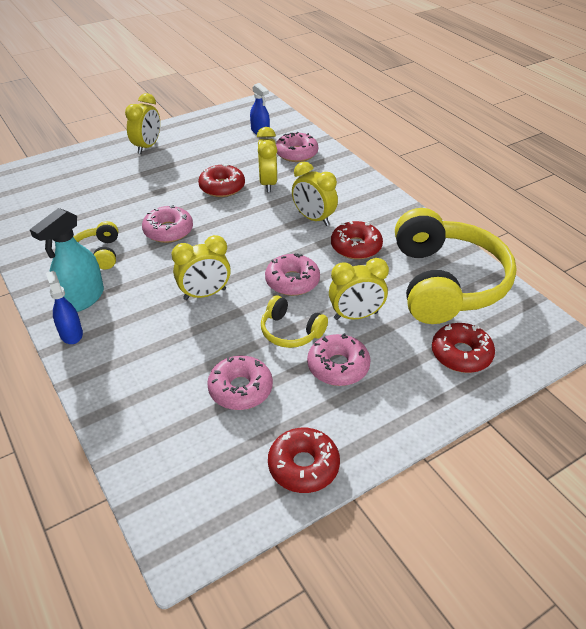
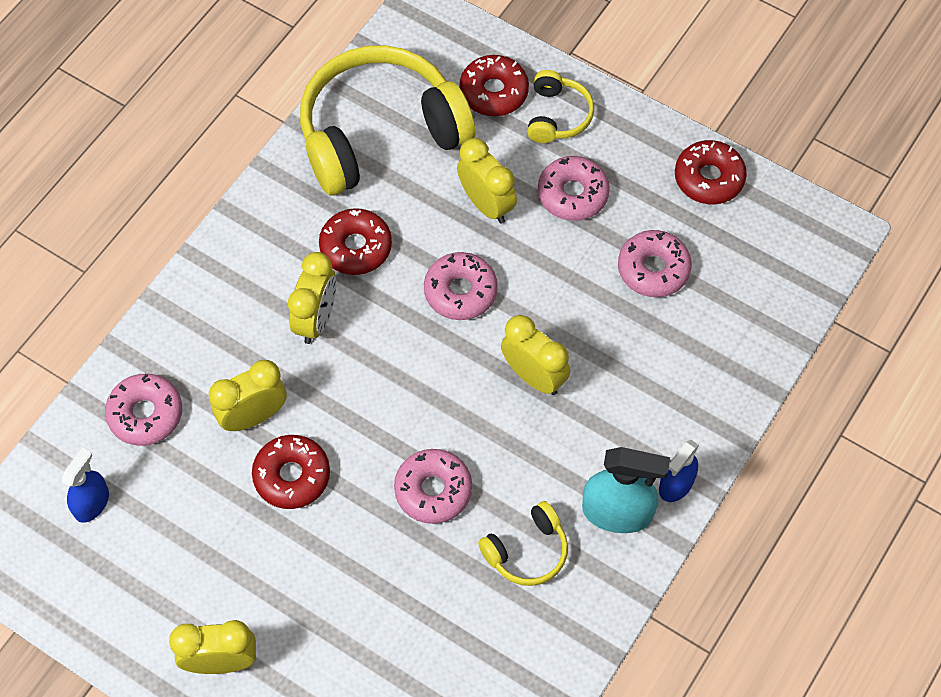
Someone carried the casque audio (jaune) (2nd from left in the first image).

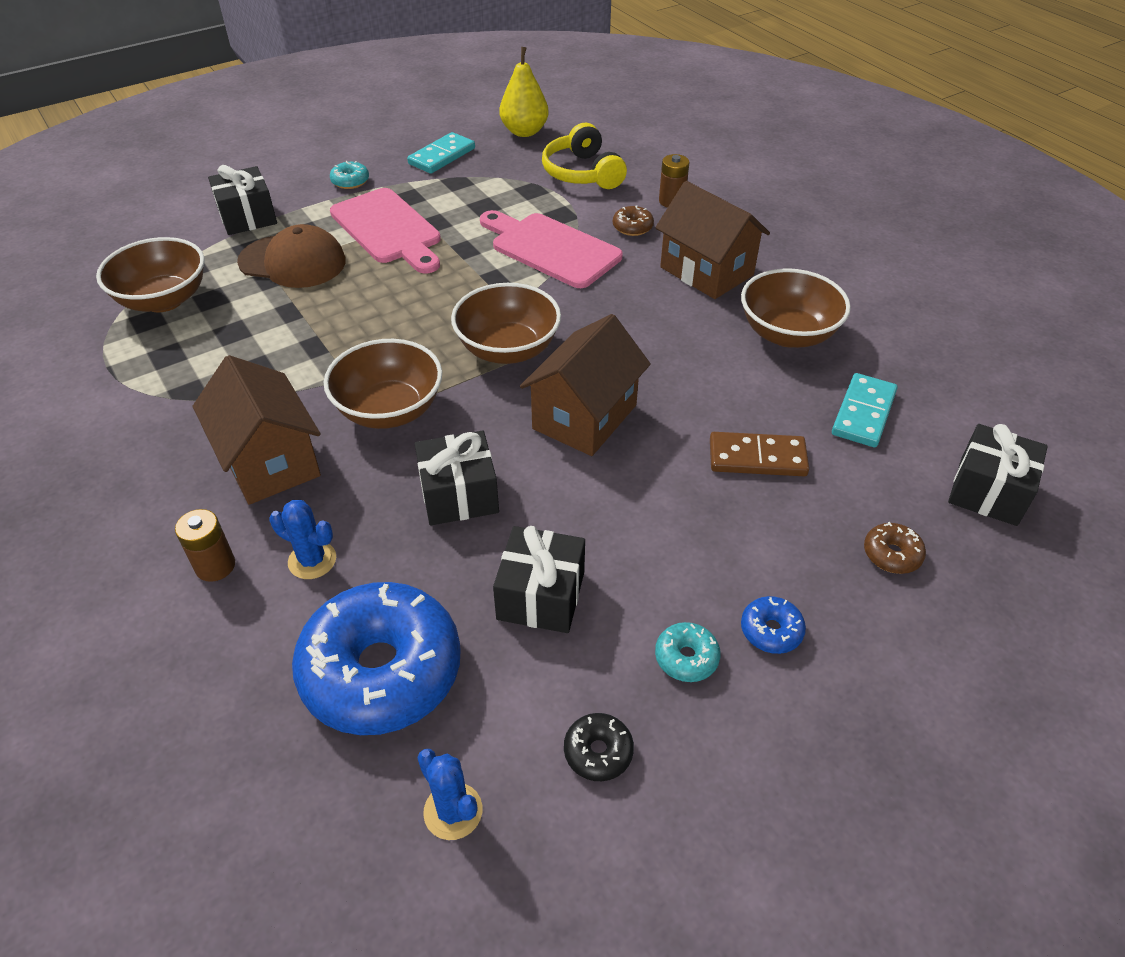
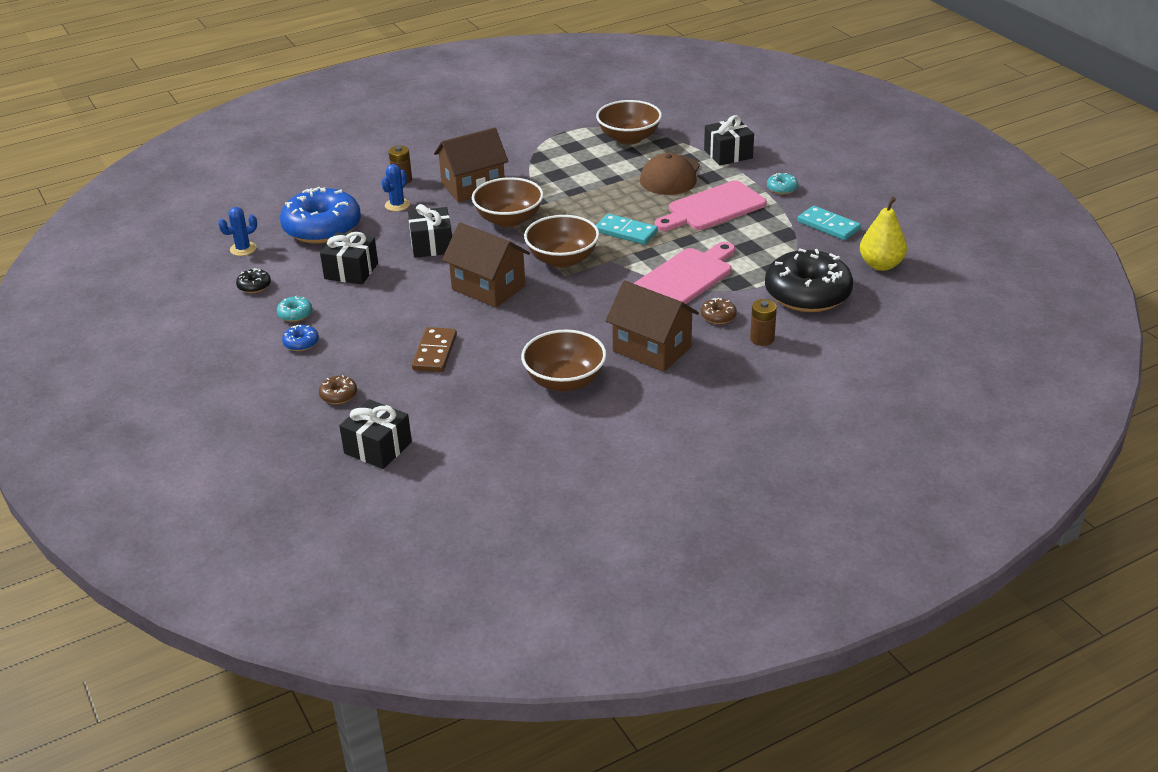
Someone carried the domino (turquoise) (2nd from left in the first image).
Someone rotated the maison (marron) (3rd from left) by 75 degrees clockwise.
Someone swapped the casque audio (jaune) for the beignet (noir) (2nd from left).

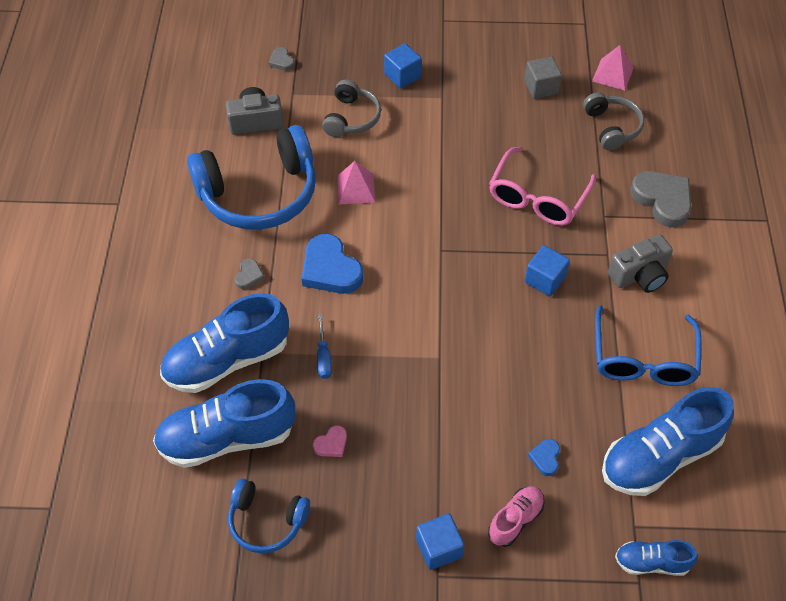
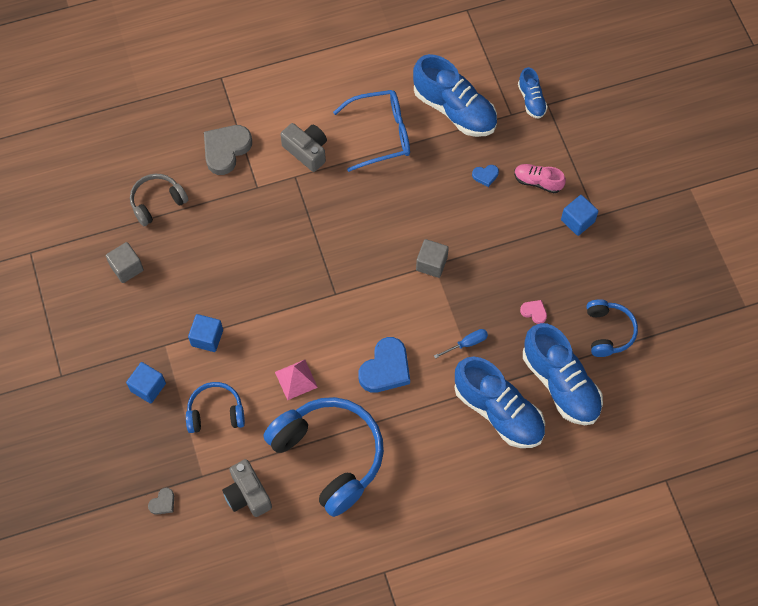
Someone repainted the casque audio (gris) (1st from left), which became the casque audio (bleu) (1st from left).
Someone carried the cube (bleu) (3rd from left in the first image).
Someone put down the cube (gris) (2nd from left).
Someone took away the cœur (gris) (1st from left).
Someone took away the lunettes (rose).
Someone took away the pyramide (rose) (2nd from left).

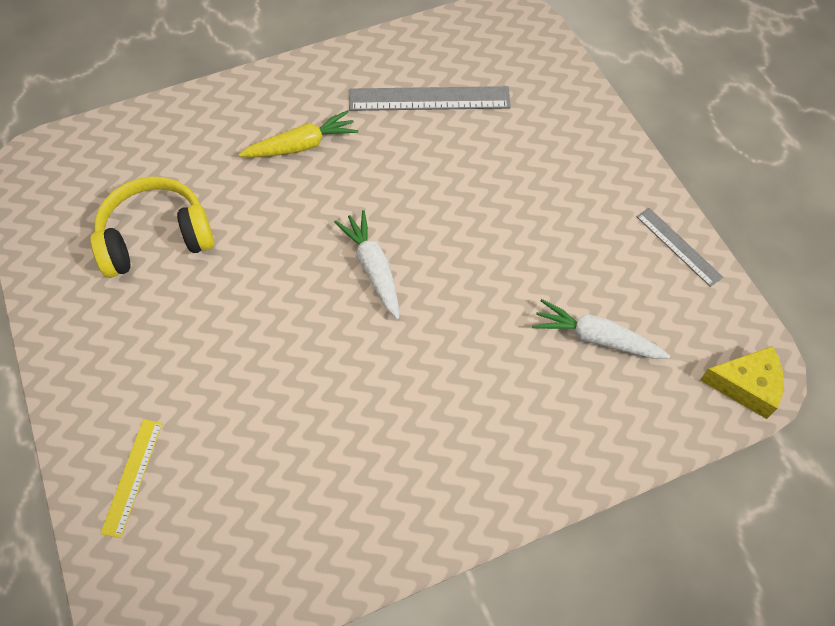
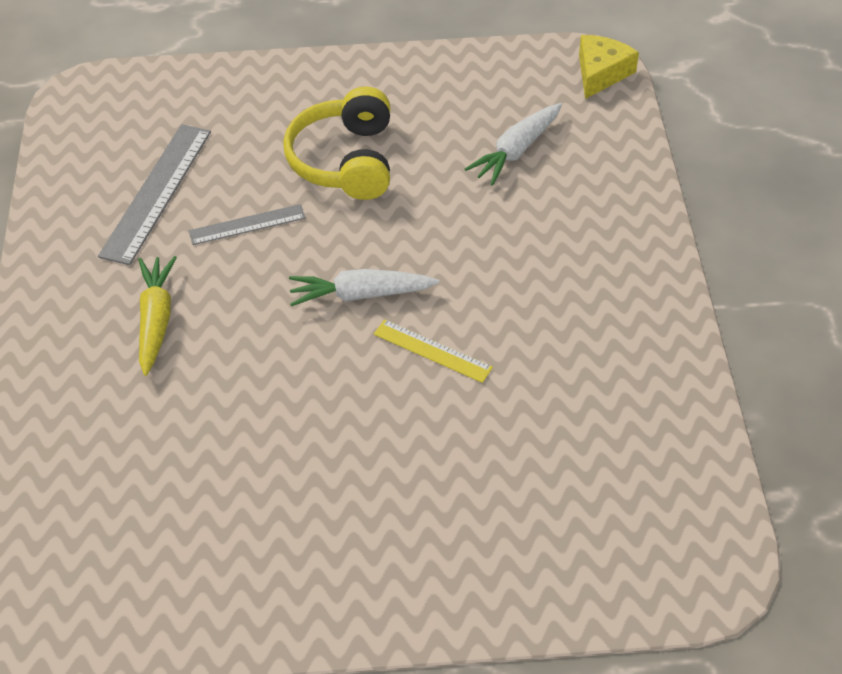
Someone carried the règle (gris) (2nd from left).
Someone carried the casque audio (jaune).
Someone carried the règle (jaune).

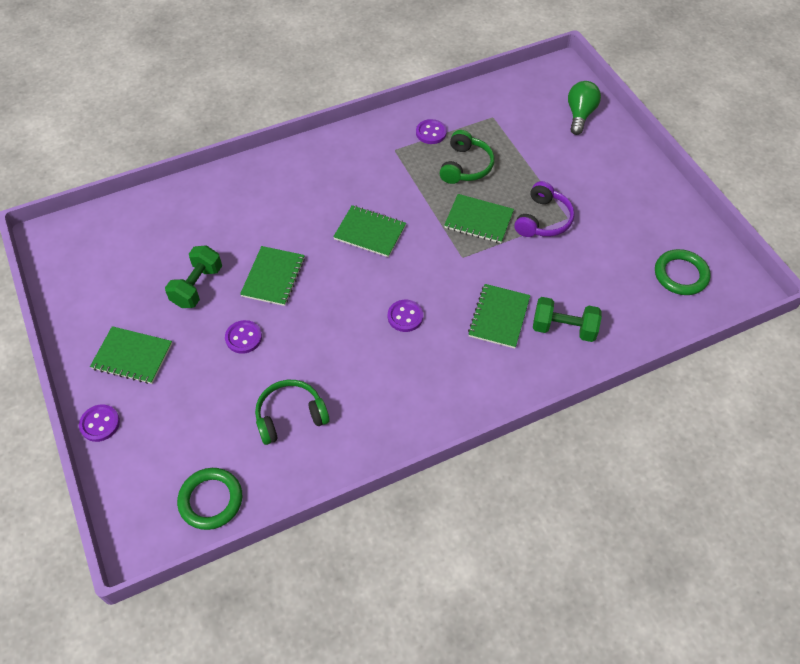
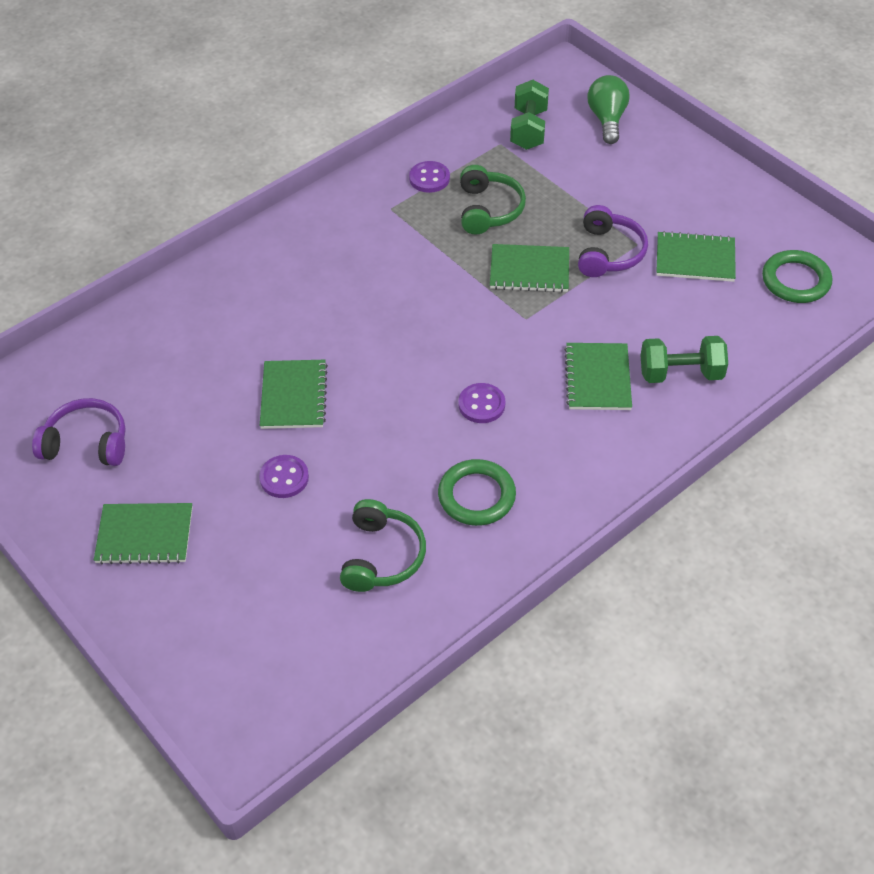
Someone put down the casque audio (violet) (1st from left).
Someone rotated the casque audio (vert) (1st from left) by 135 degrees clockwise.
Someone carried the anneau (vert) (1st from left).
Someone carried the haltère (vert) (1st from left).
Someone carried the carnet (vert) (3rd from left in the first image).
Someone took away the bouton (violet) (1st from left).

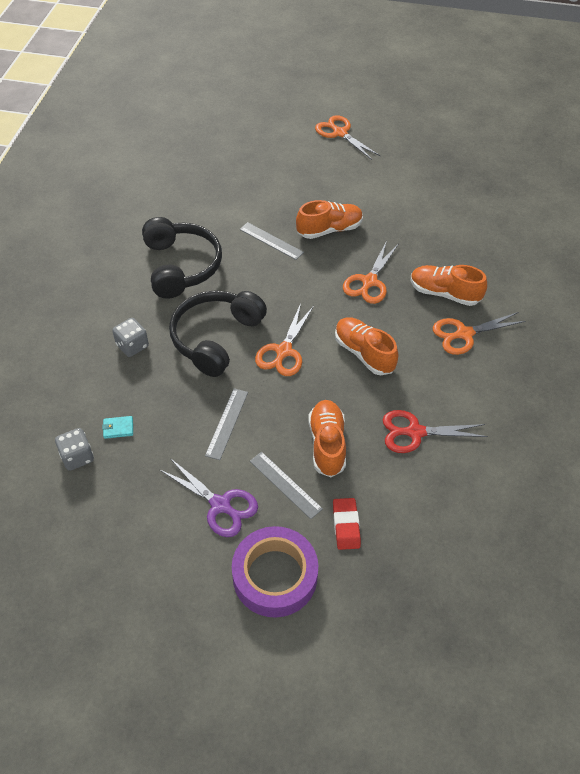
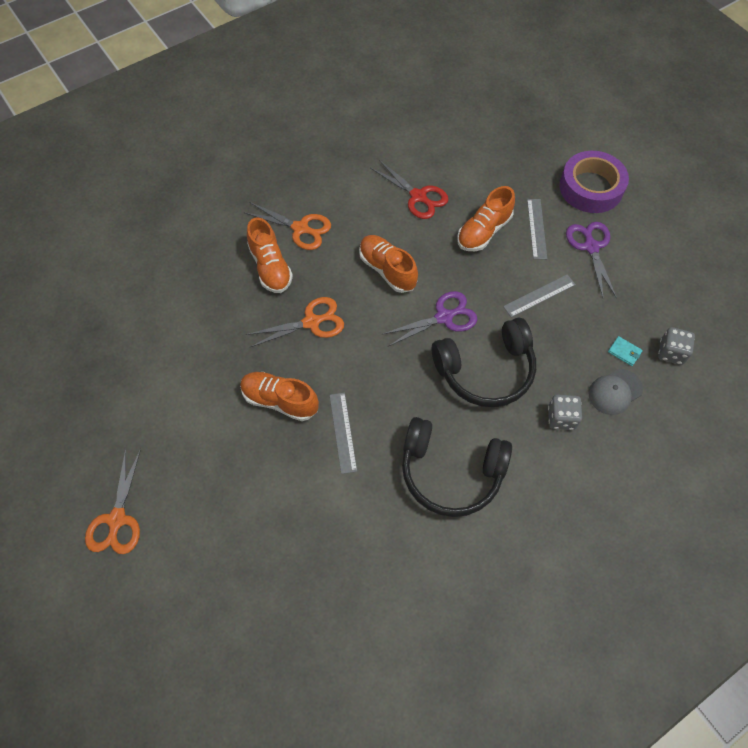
Someone rotated the chaussure (orange) (3rd from left) by 135 degrees clockwise.
Someone repainted the ciseaux (orange) (1st from left), which became the ciseaux (violet) (1st from left).
Someone rotated the casque audio (noir) (1st from left) by 105 degrees counterclockwise.
Someone put down the casquette (gris).
Someone took away the gomme (rouge).

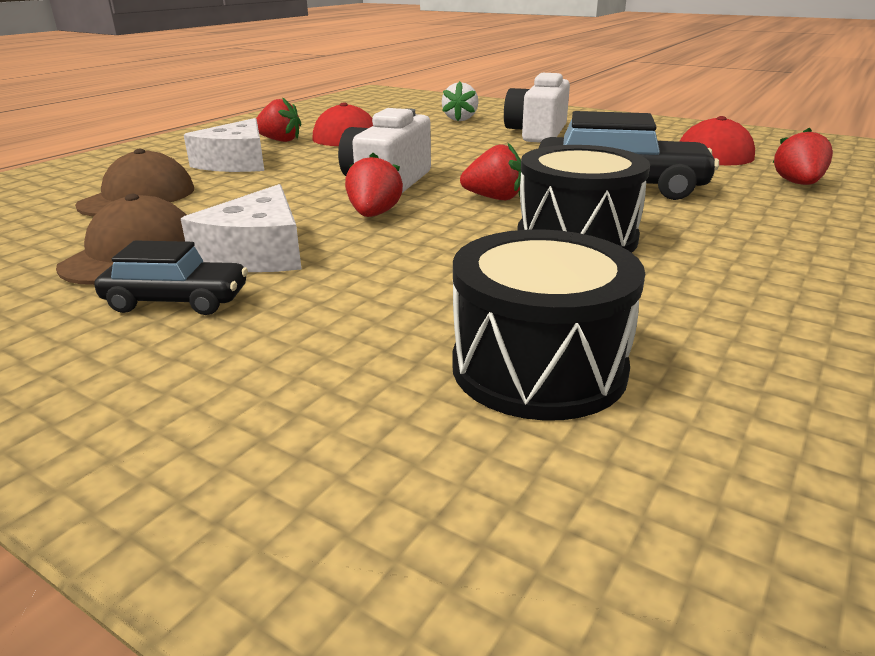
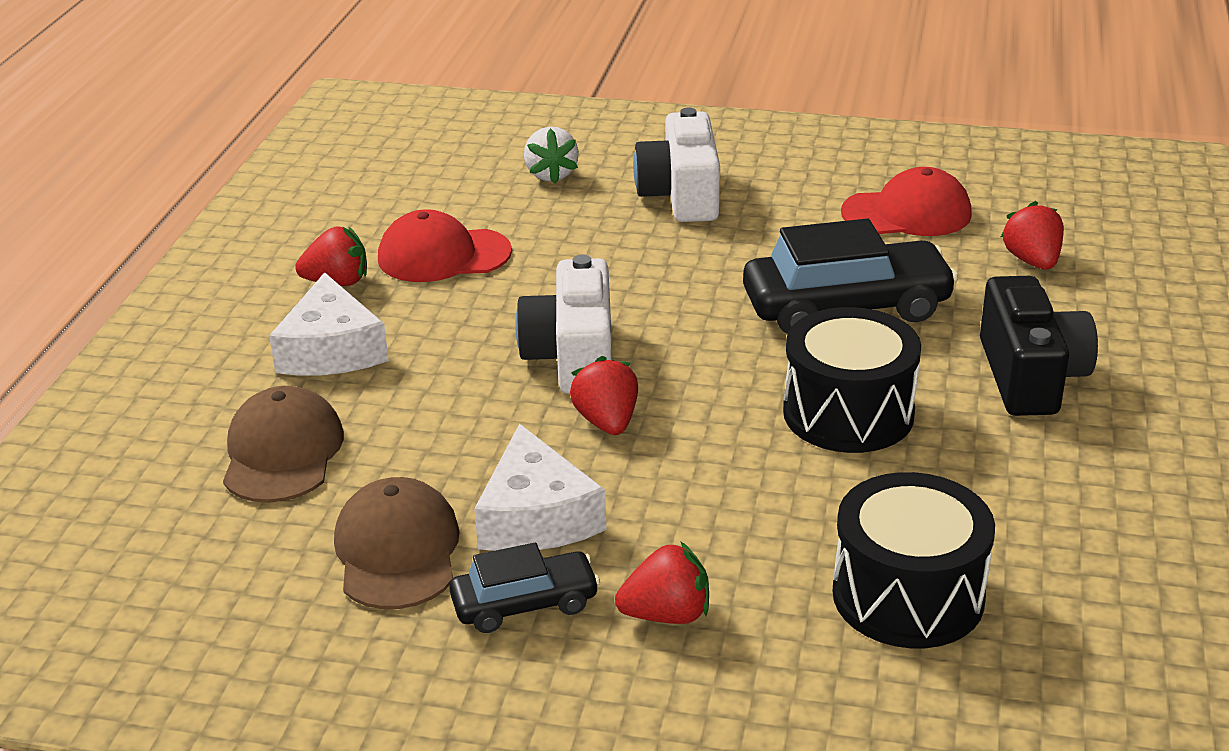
Someone carried the fraise (rouge) (3rd from left).
Someone put down the appareil photo (noir).

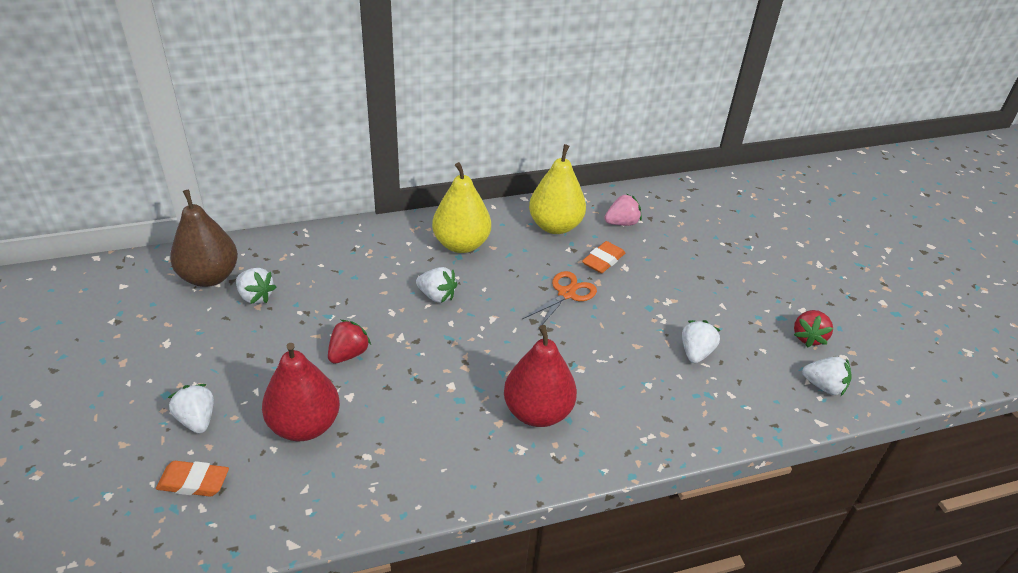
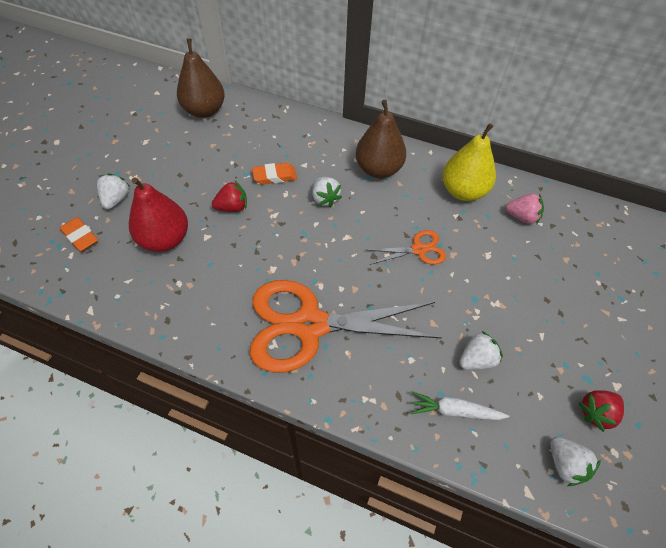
Someone swapped the poire (rouge) (2nd from left) for the ciseaux (orange) (1st from left).
Someone carried the gomme (orange) (2nd from left).
Someone repainted the poire (jaune) (1st from left), which became the poire (marron) (2nd from left).
Someone put down the carotte (blanc).
Someone took away the fraise (blanc) (2nd from left).

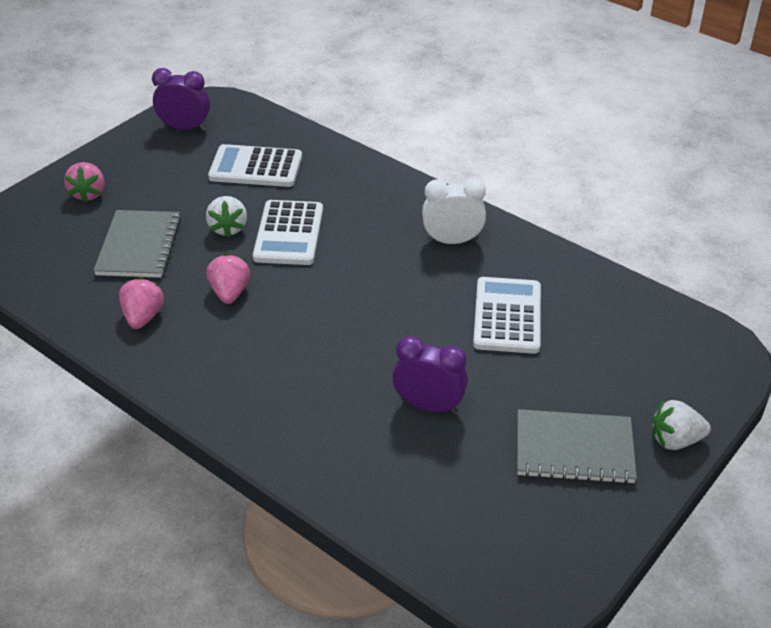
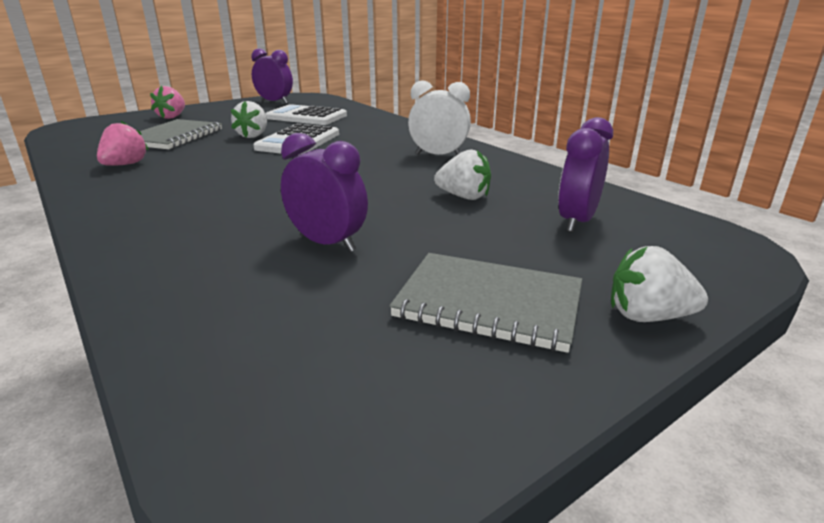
Someone swapped the calculatrice (blanc) (3rd from left) for the fraise (blanc) (2nd from left).
Someone put down the réveil (violet) (3rd from left).
Someone took away the fraise (rose) (3rd from left).

